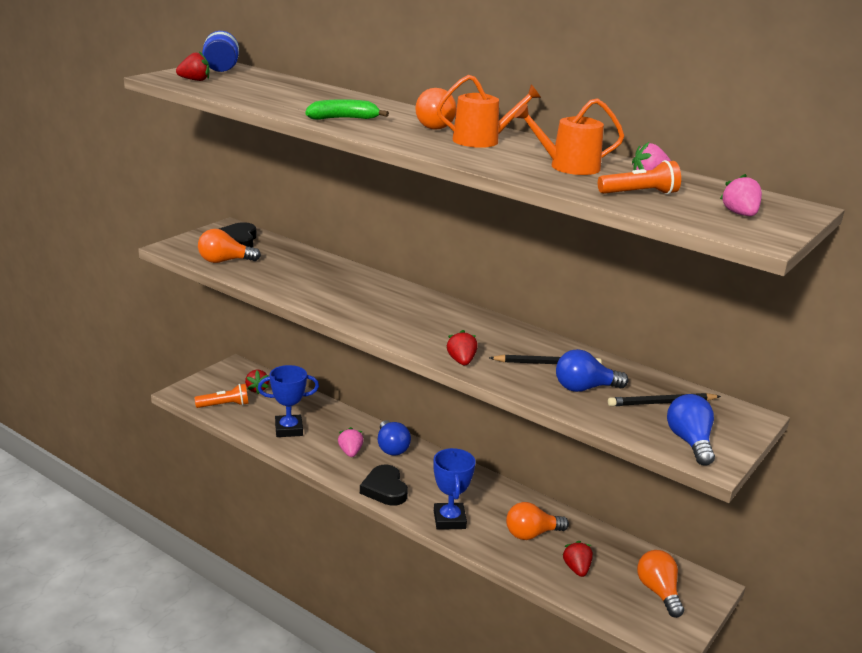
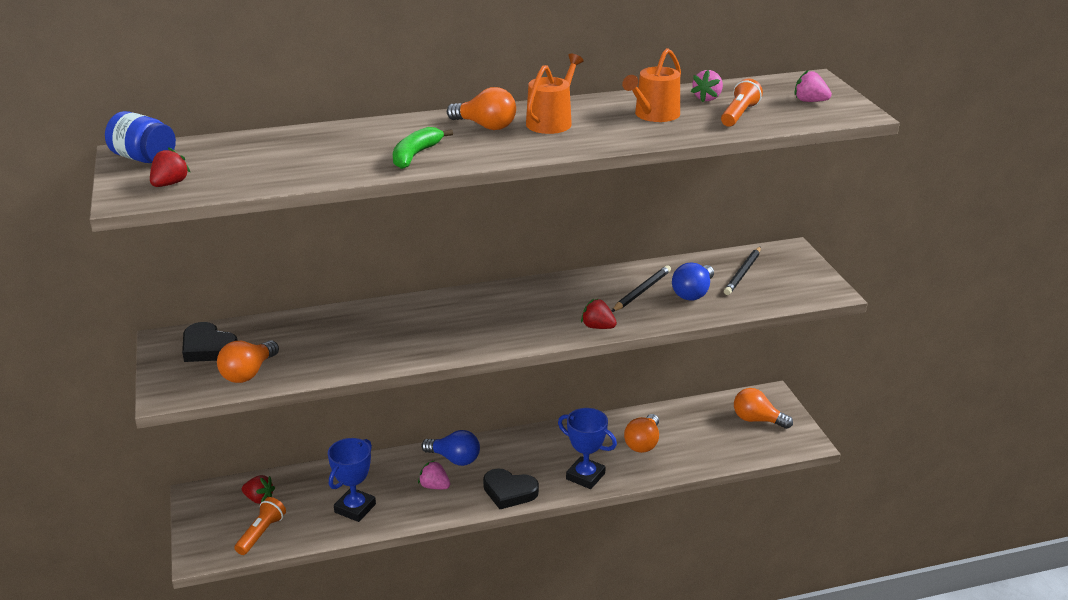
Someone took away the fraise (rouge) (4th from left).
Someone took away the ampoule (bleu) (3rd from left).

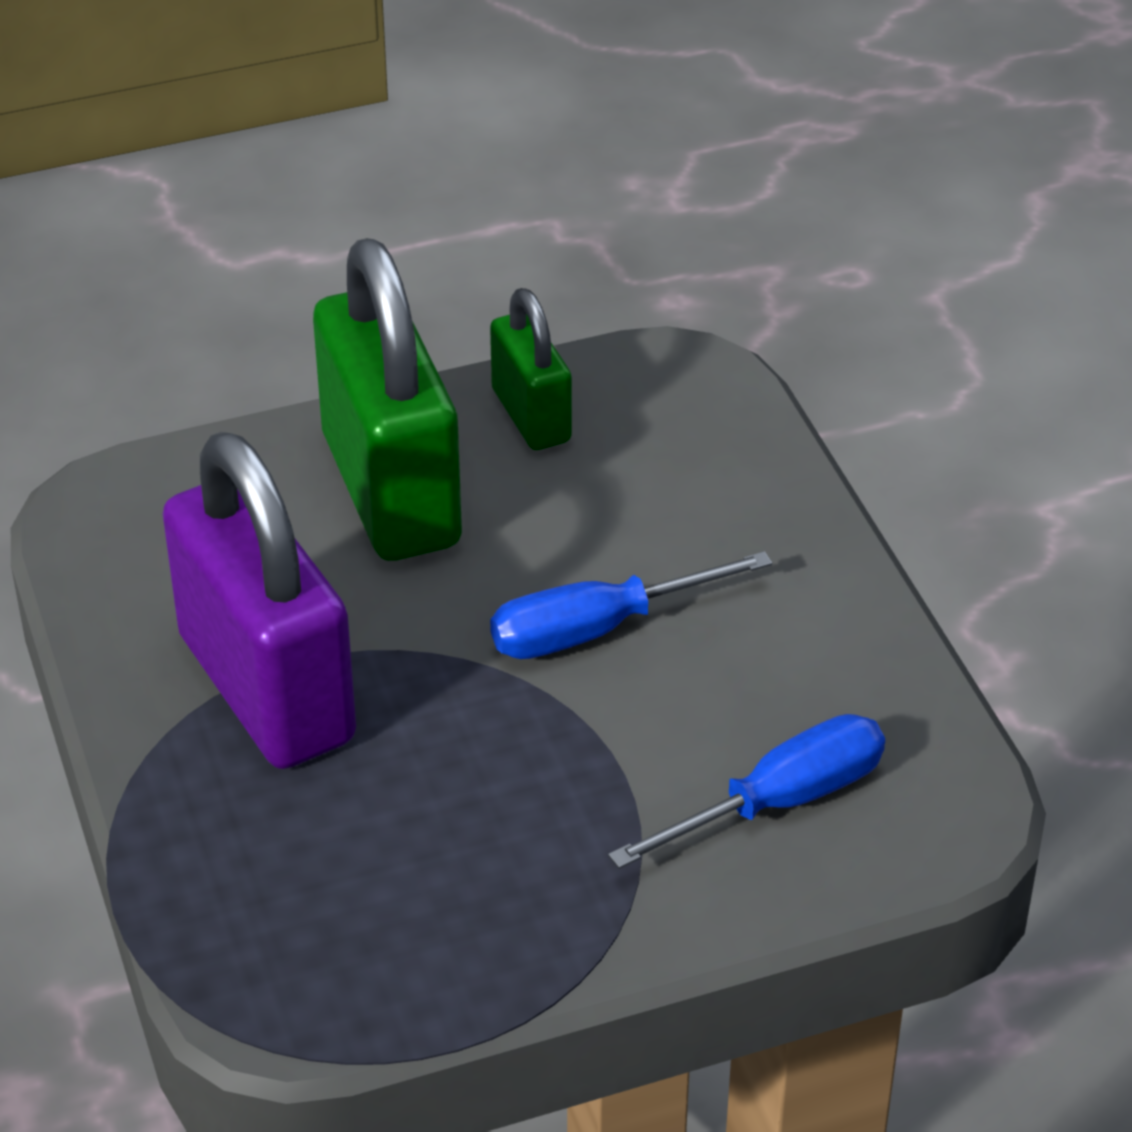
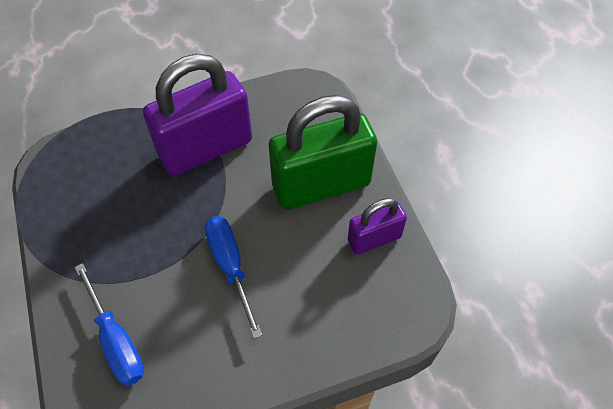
Someone repainted the cadenas (vert) (2nd from left), which became the cadenas (violet) (2nd from left).

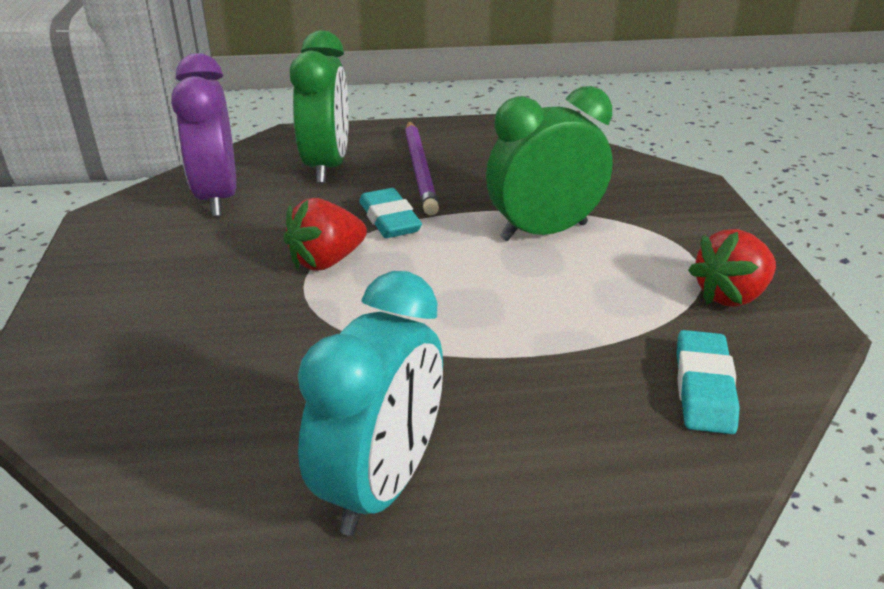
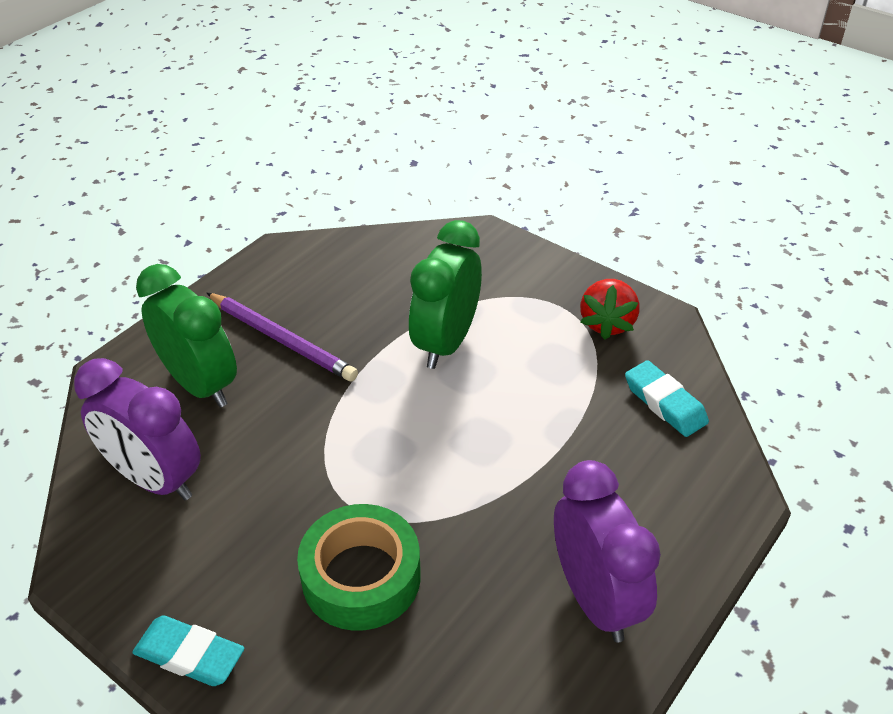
Someone carried the gomme (turquoise) (1st from left).
Someone put down the ruban adhésif (vert).
Someone repainted the réveil (turquoise), which became the réveil (violet) (2nd from left).
Someone took away the fraise (rouge) (1st from left).

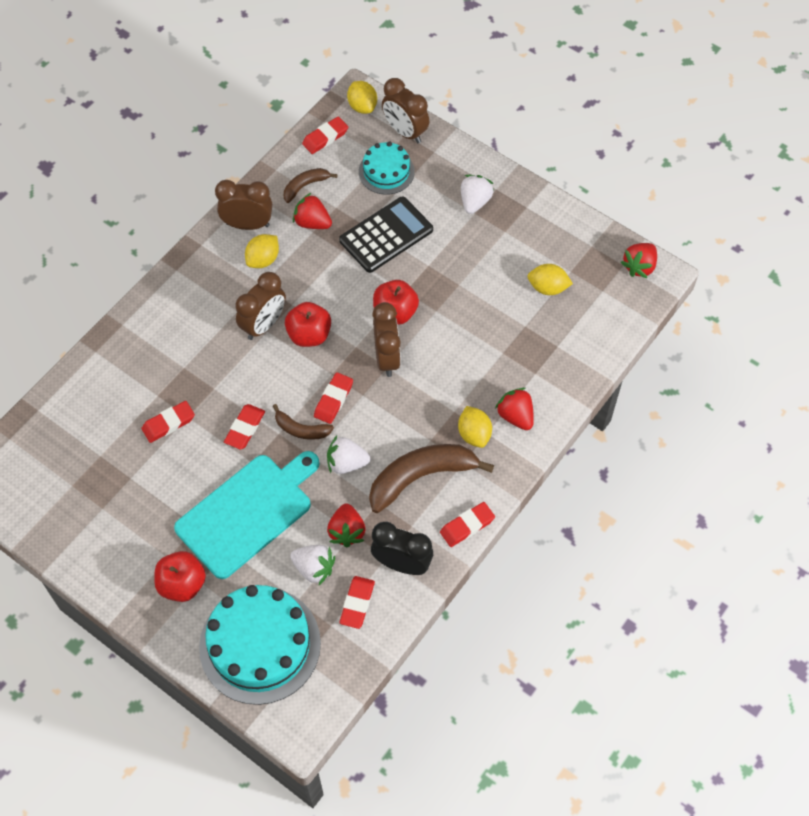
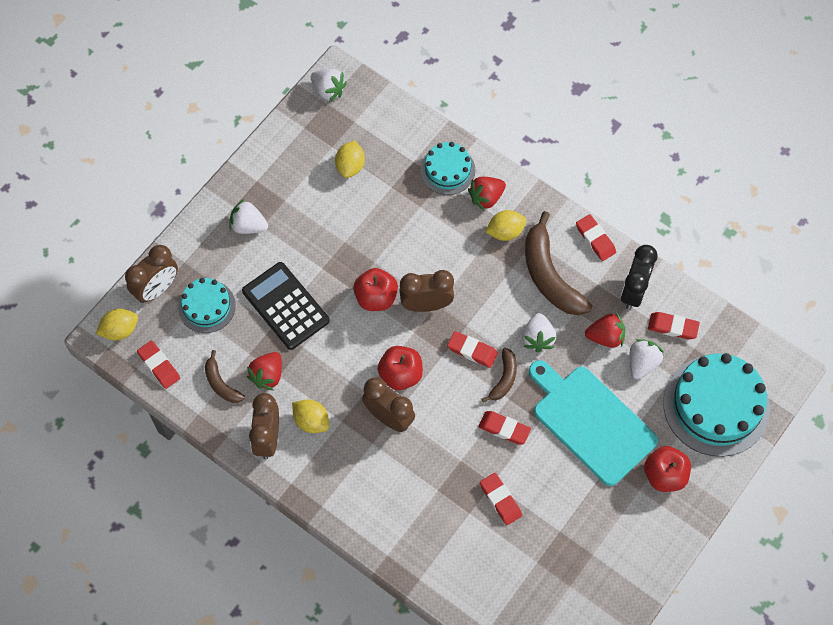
Someone repainted the fraise (rouge) (4th from left), which became the fraise (blanc) (2nd from left).
Someone put down the gâteau (turquoise) (2nd from left).

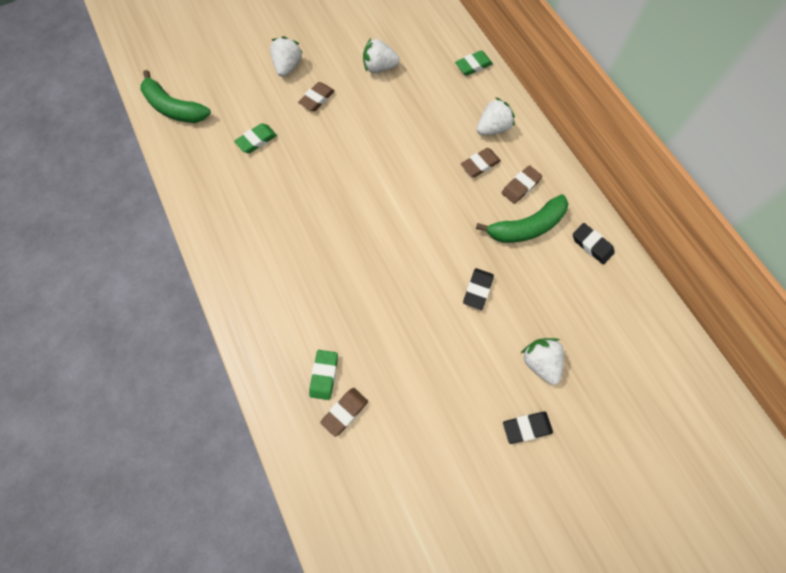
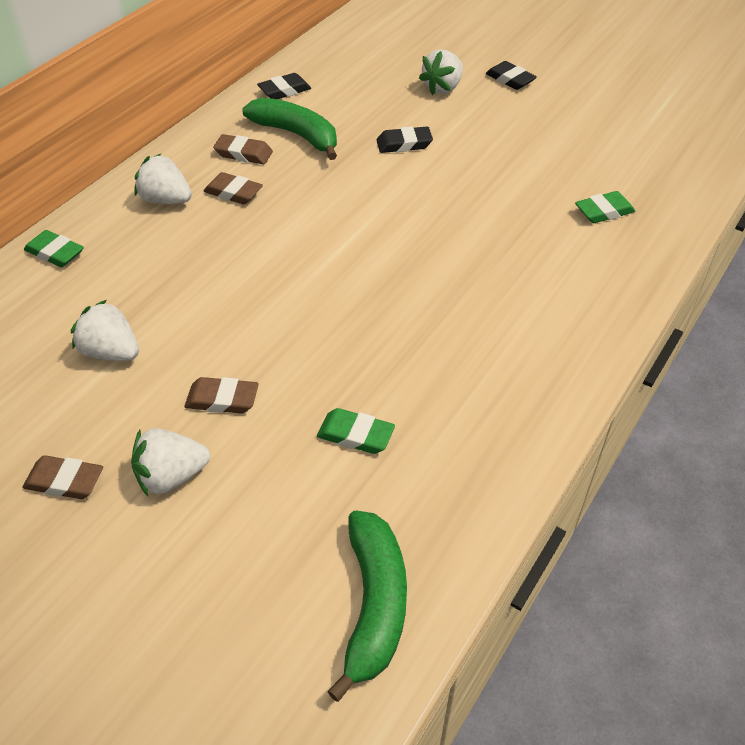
Someone carried the gomme (marron) (2nd from left in the first image).
Someone rotated the fraise (blanc) (2nd from left in the first image) by 150 degrees clockwise.
Someone rotated the gomme (noir) (3rd from left in the first image) by 45 degrees clockwise.

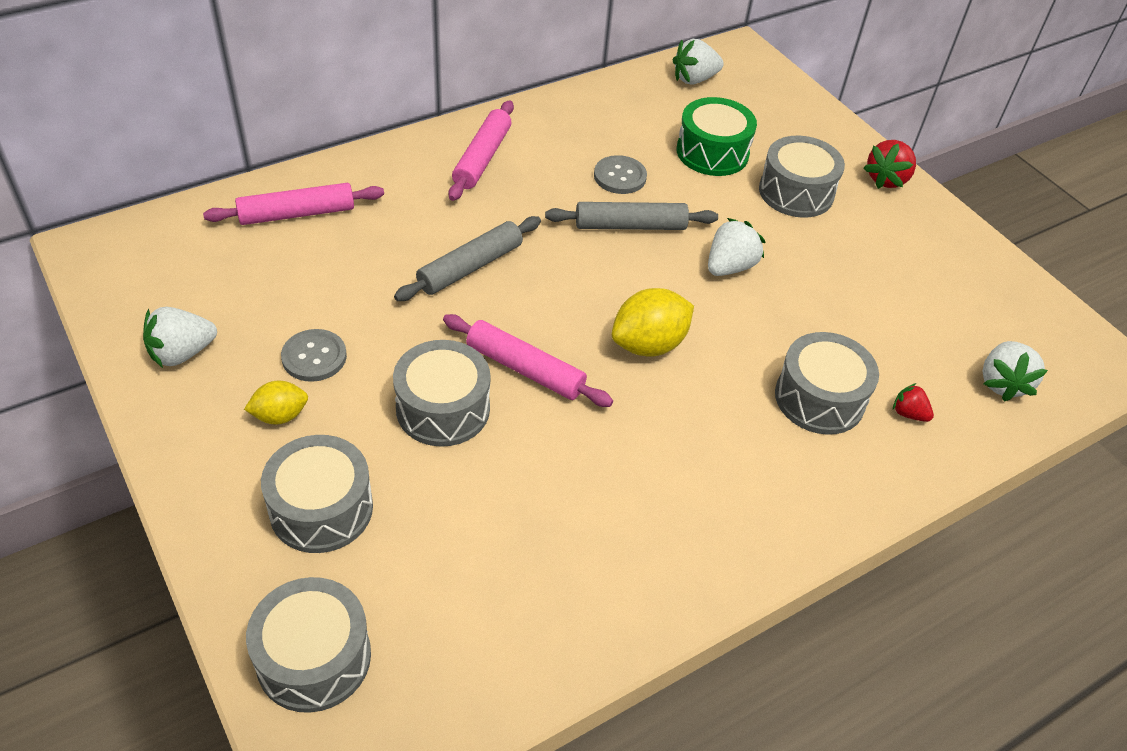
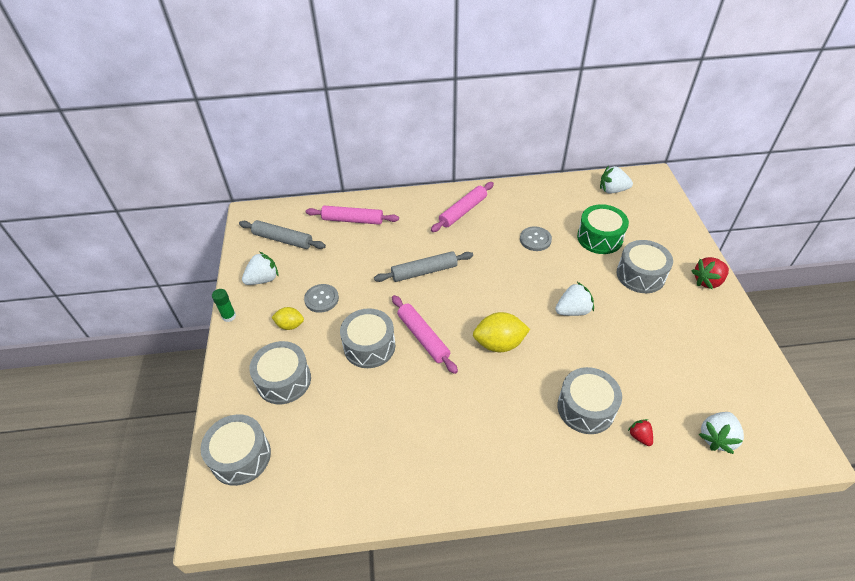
Someone put down the bâton de colle (vert).
Someone carried the rouleau à pâtisserie (gris) (2nd from left in the first image).
Someone rotated the fraise (blanc) (1st from left) by 150 degrees clockwise.

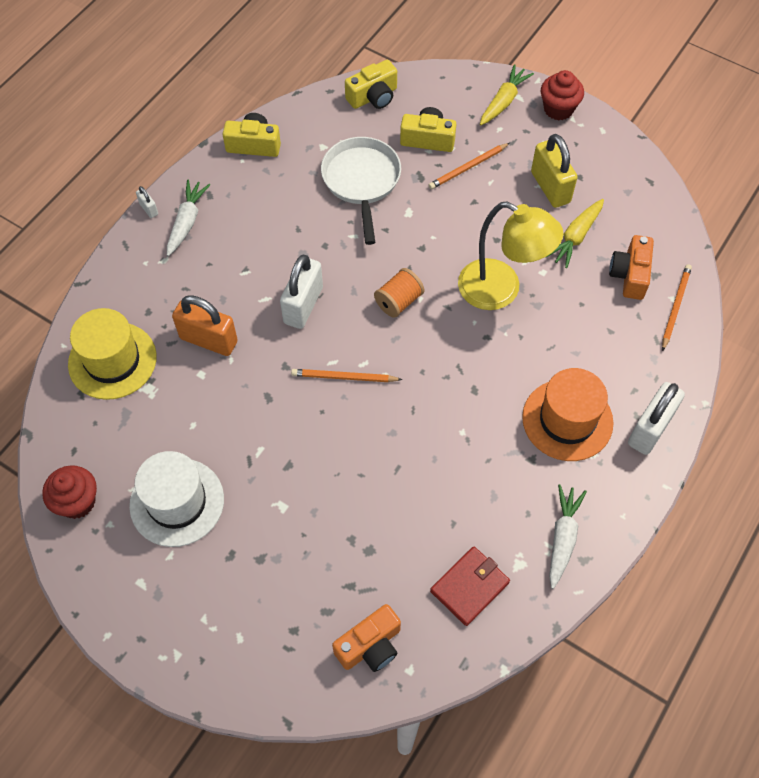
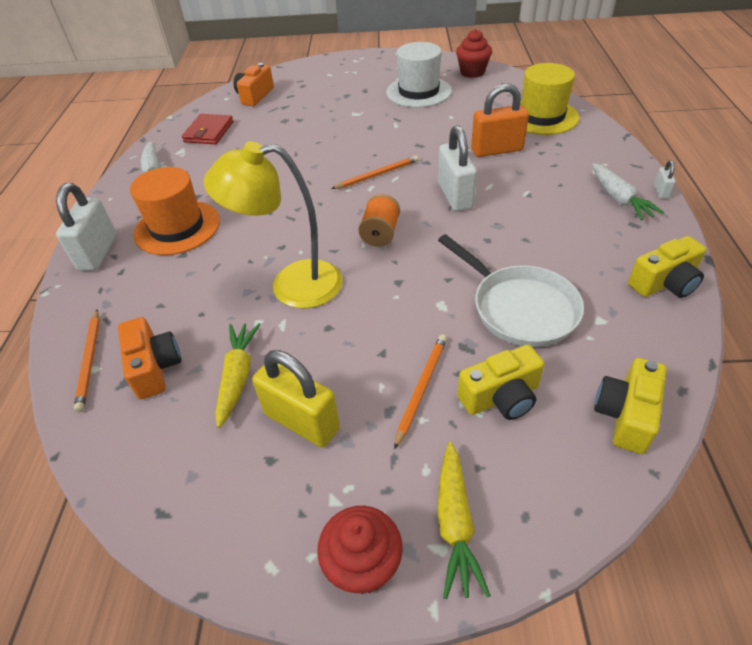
Someone rotated the cadenas (blanc) (1st from left in the first image) by 75 degrees clockwise.

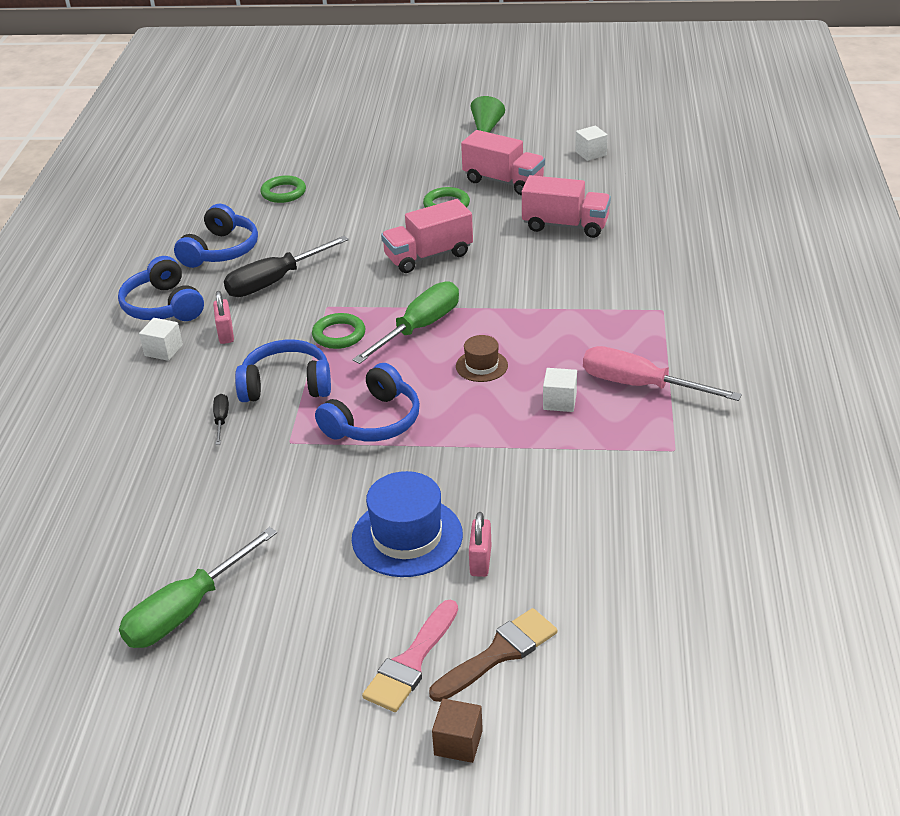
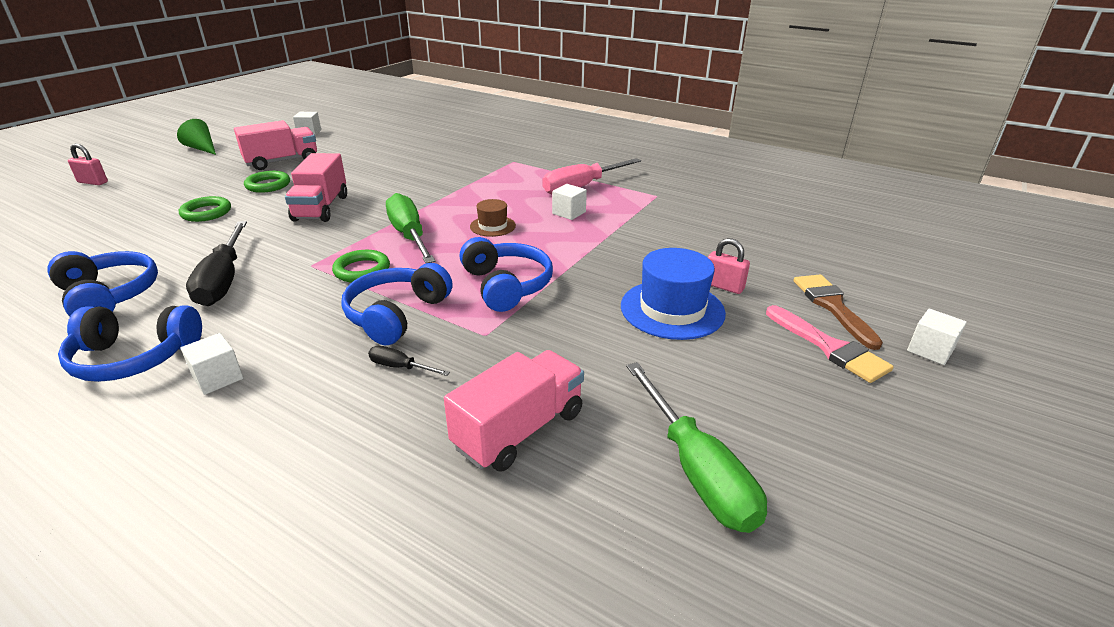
Someone carried the cadenas (rose) (1st from left).
Someone carried the anneau (vert) (1st from left).
Someone carried the camion (rose) (3rd from left).
Someone repainted the cube (marron), which became the cube (blanc) (4th from left).

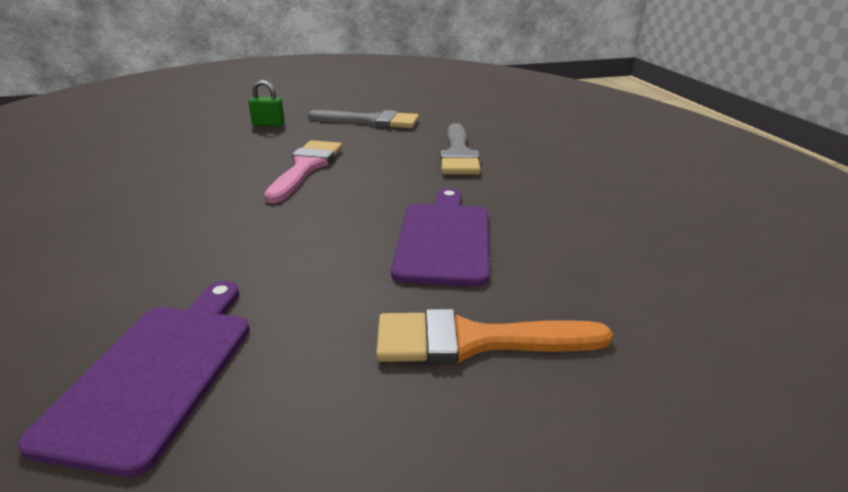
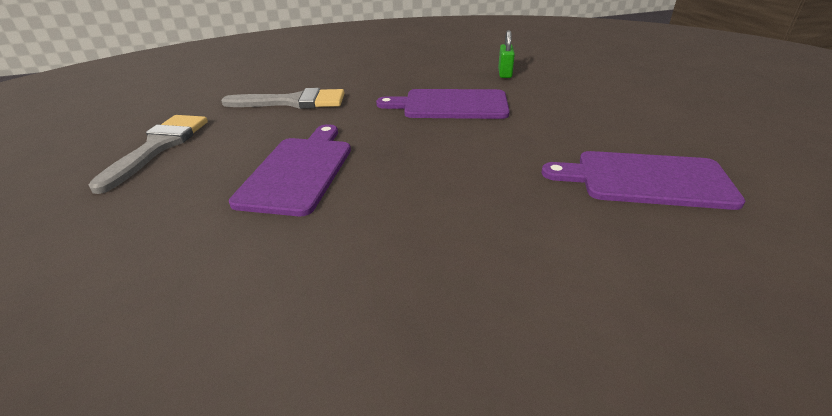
Someone swapped the pinceau (rose) for the planche à découper (violet) (1st from left).
Someone carried the cadenas (vert).
Someone took away the pinceau (orange).

